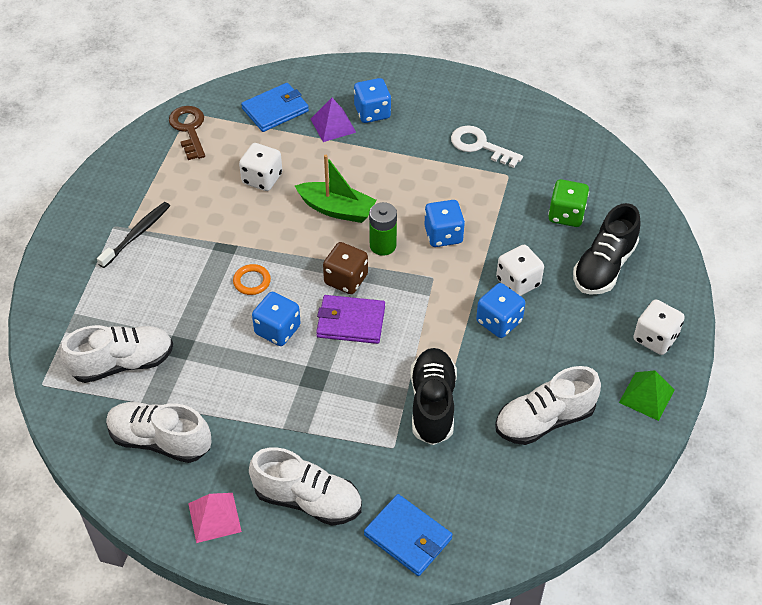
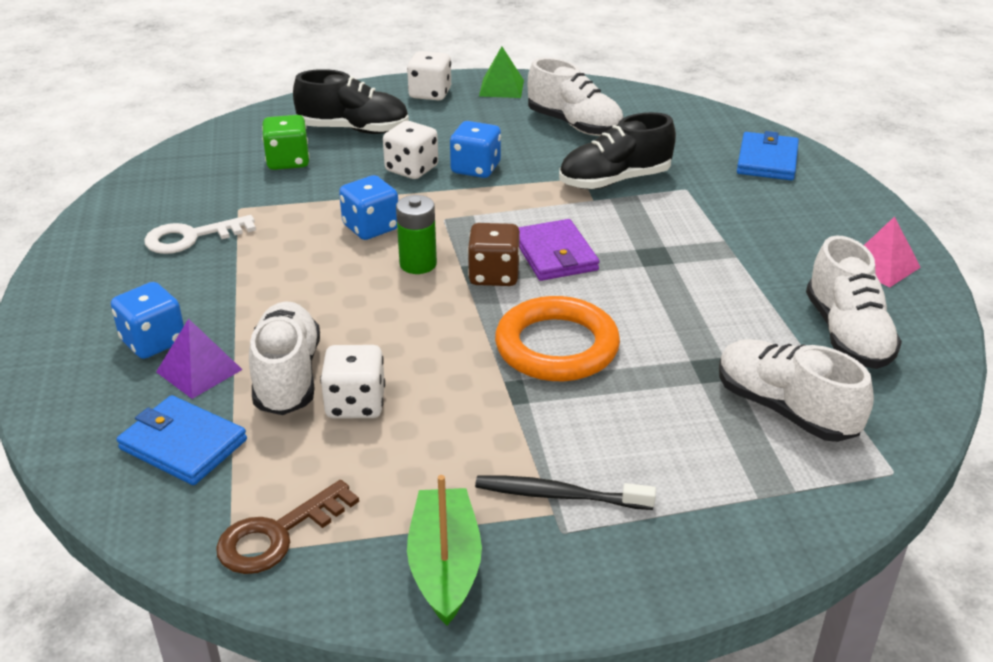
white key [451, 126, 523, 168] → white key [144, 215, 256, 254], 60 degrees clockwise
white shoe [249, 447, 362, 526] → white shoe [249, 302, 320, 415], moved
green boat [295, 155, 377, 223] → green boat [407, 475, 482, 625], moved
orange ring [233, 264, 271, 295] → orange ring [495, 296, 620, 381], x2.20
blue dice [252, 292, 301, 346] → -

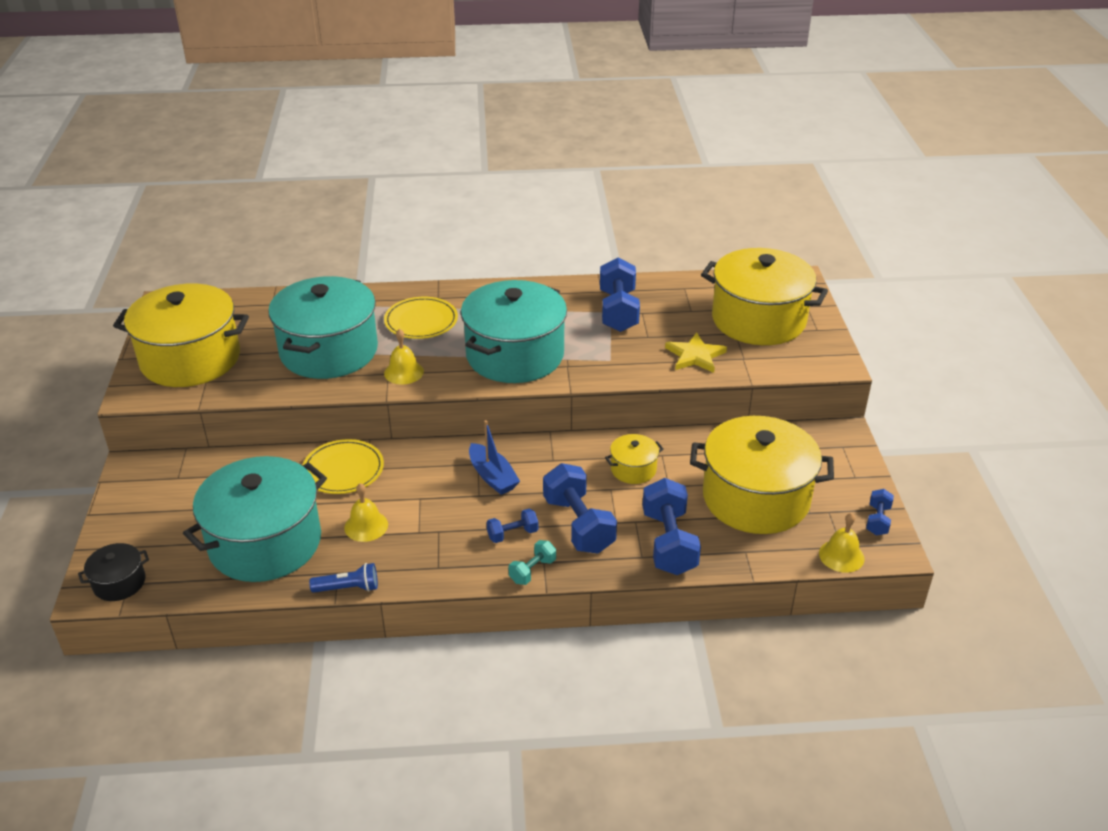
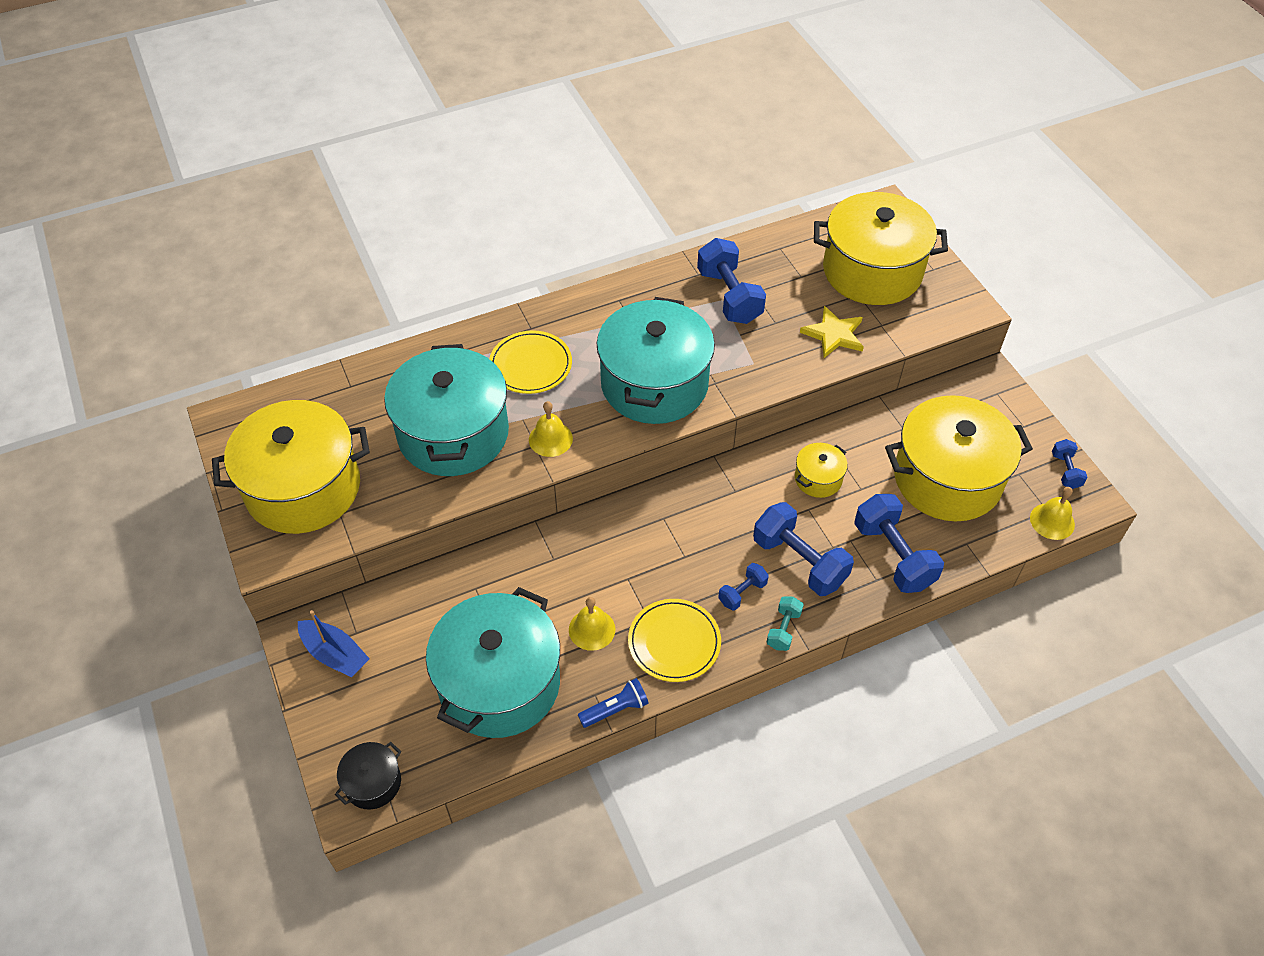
blue boat [469, 420, 520, 495] → blue boat [298, 610, 370, 678], moved
yellow plate [303, 439, 384, 494] → yellow plate [628, 599, 721, 682], moved

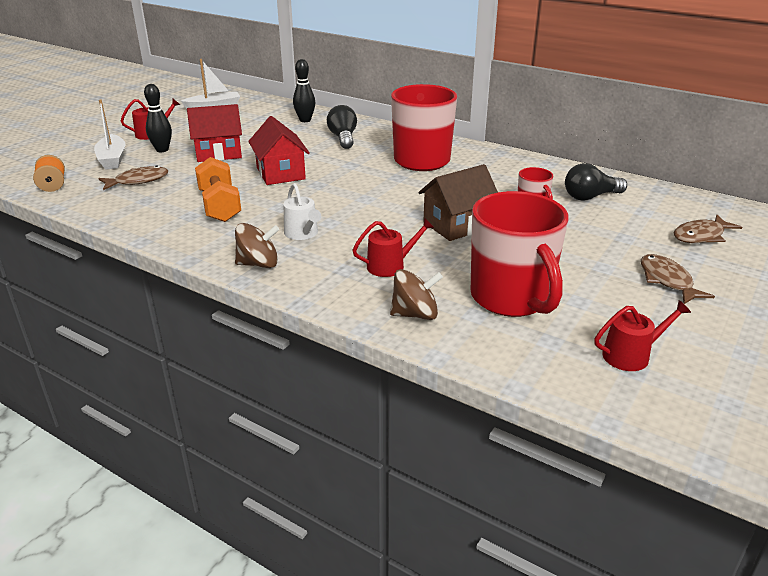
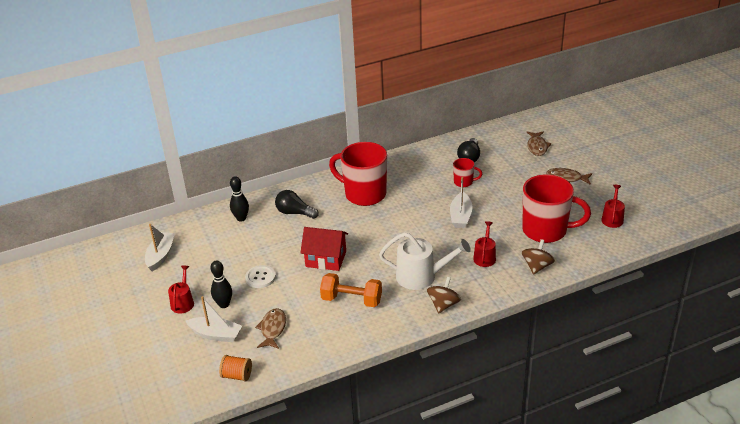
red house [187, 104, 242, 162] → white button [245, 265, 276, 288]
white watering can [284, 183, 321, 240] → white watering can [379, 232, 471, 290], x1.71
brown house [418, 164, 498, 241] → white boat [450, 177, 473, 228]

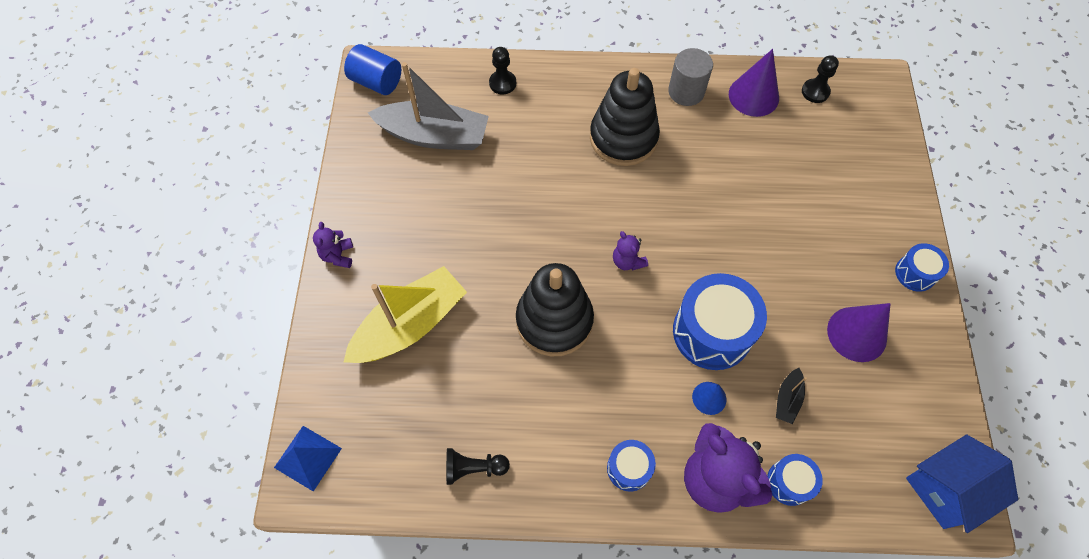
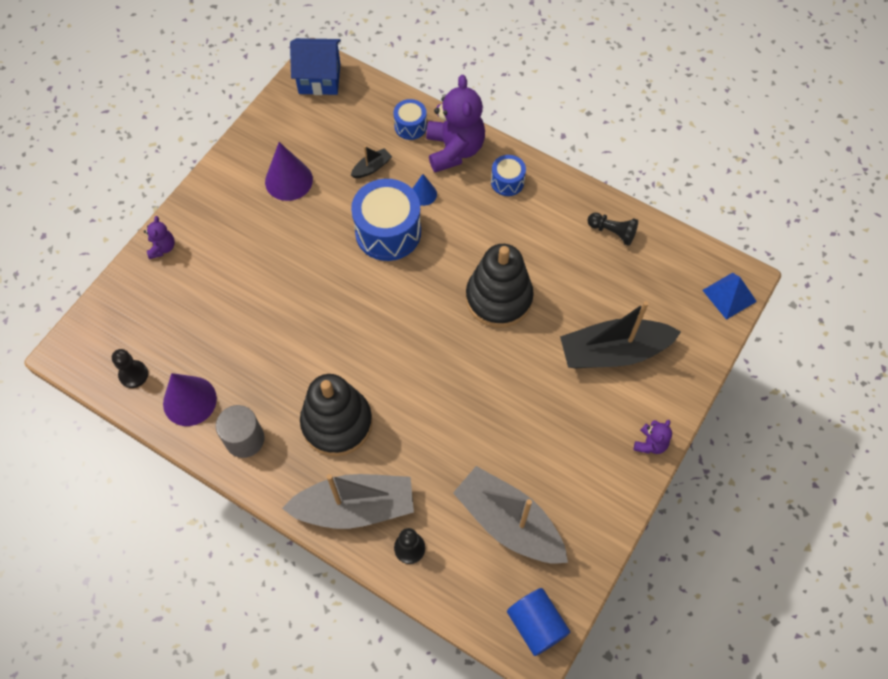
purple teddy bear [613, 231, 648, 271] → purple teddy bear [144, 216, 175, 259], moved
- → grey boat [282, 474, 414, 529]
yellow boat [344, 266, 467, 363] → black boat [560, 301, 681, 368]
blue drum [895, 243, 949, 292] → -

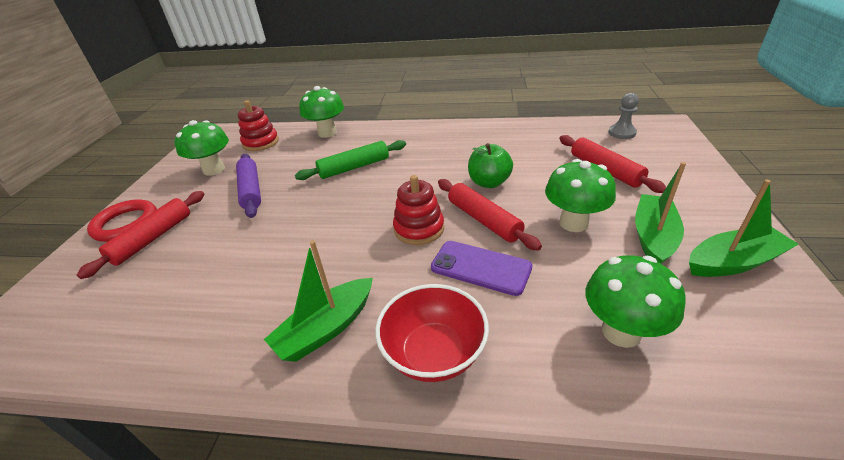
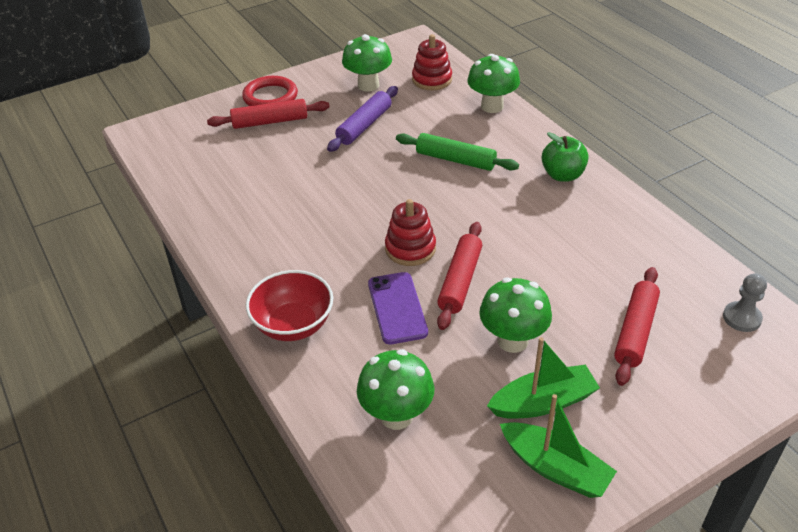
green apple [468, 143, 513, 188] → green apple [542, 132, 589, 182], moved
green boat [264, 240, 373, 362] → -

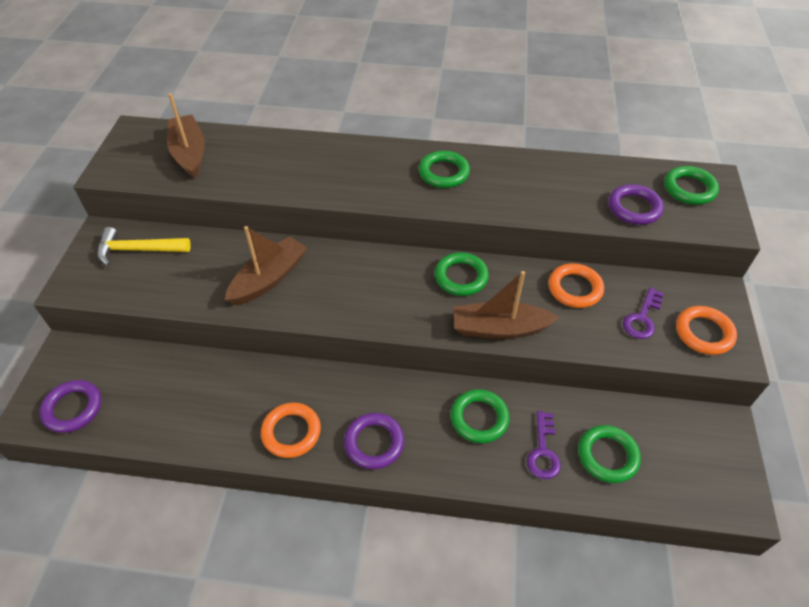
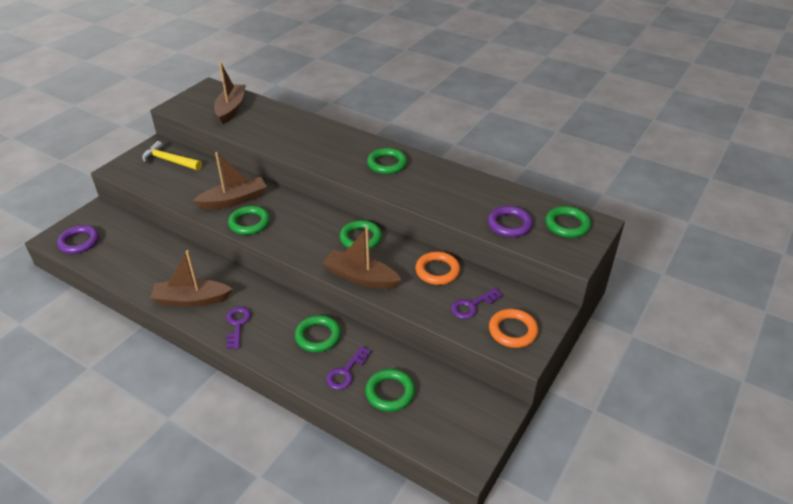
orange ring [261, 402, 321, 458] → brown boat [150, 250, 233, 307]
purple ring [344, 413, 404, 469] → purple key [226, 307, 251, 349]
- → green ring [228, 206, 270, 235]

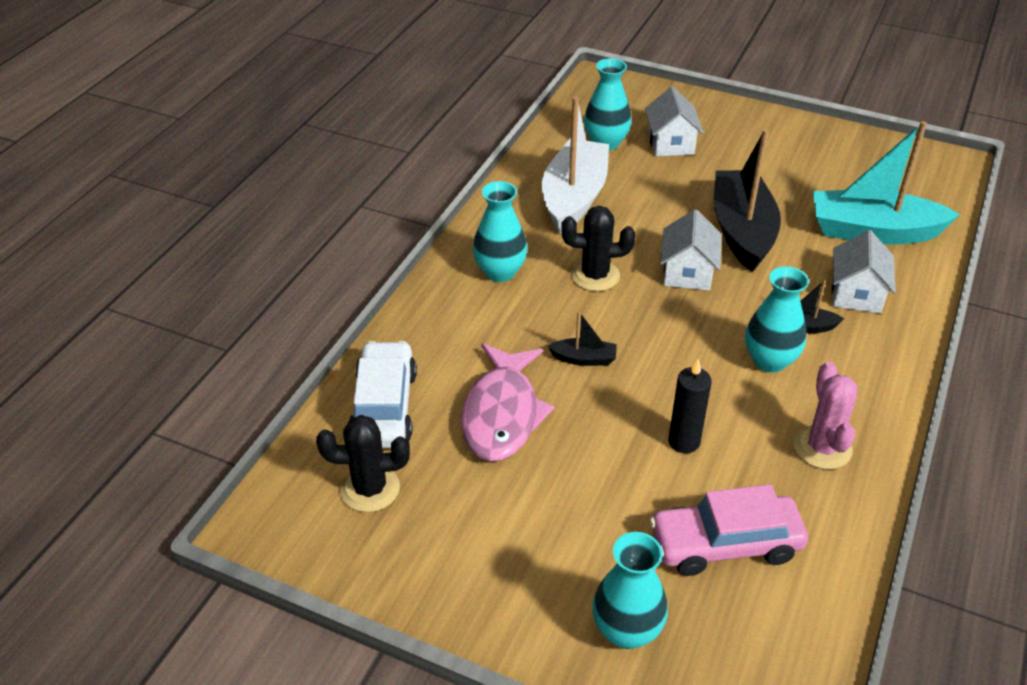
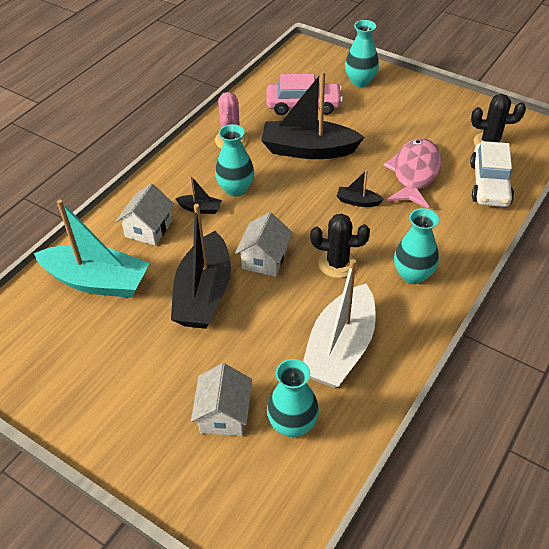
black candle [668, 359, 712, 453] → black boat [261, 71, 364, 159]

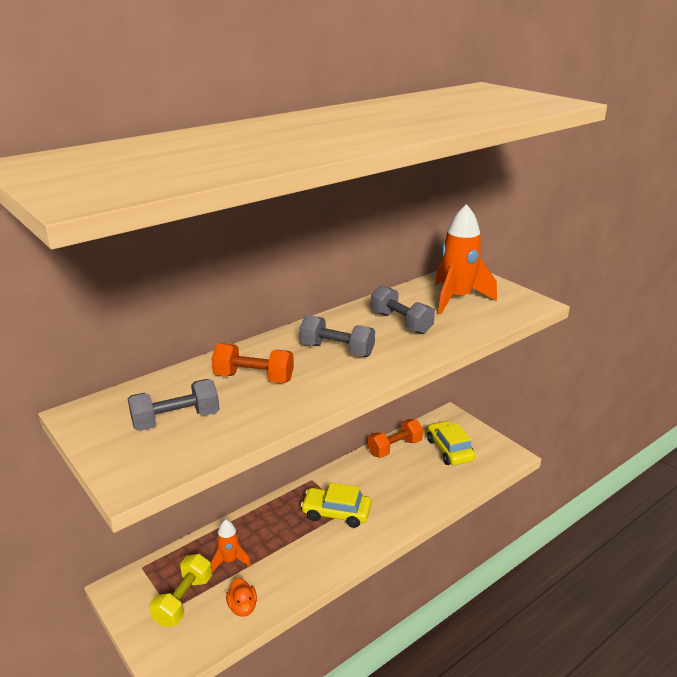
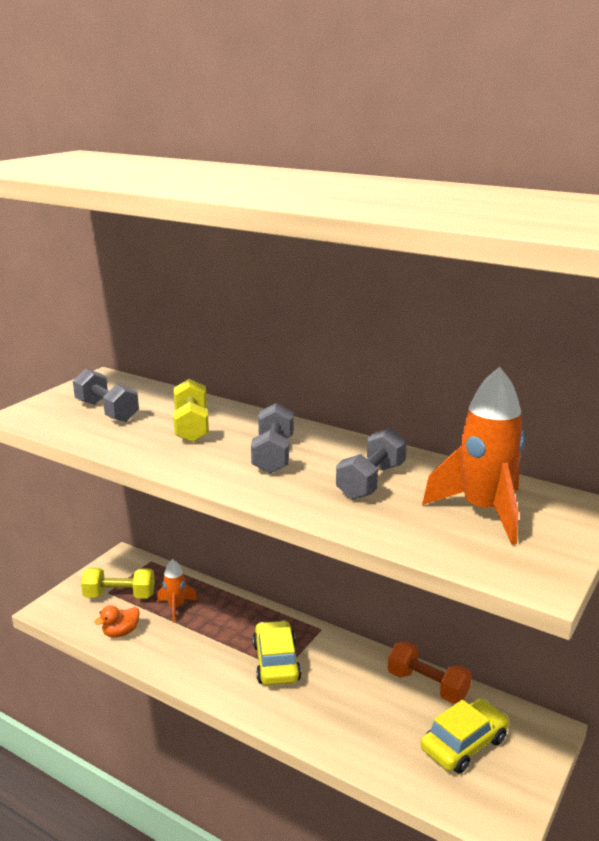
orange dumbbell [211, 344, 294, 383] → yellow dumbbell [173, 379, 209, 443]

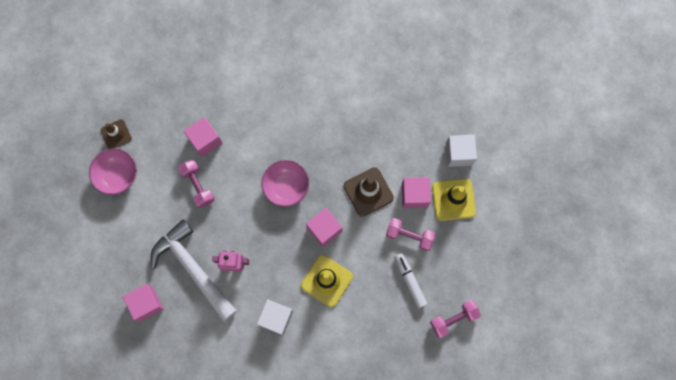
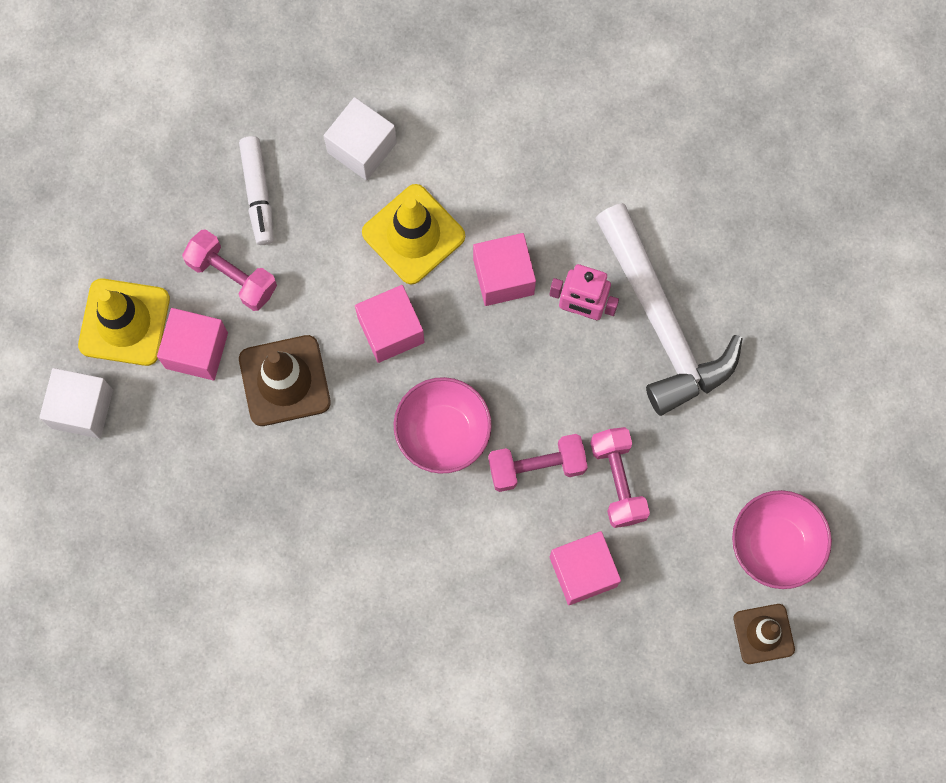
white cube [257, 299, 293, 335] → white cube [324, 97, 397, 181], moved
pink cube [123, 284, 164, 322] → pink cube [473, 233, 536, 306], moved
pink dumbbell [430, 300, 481, 338] → pink dumbbell [488, 434, 588, 492], moved

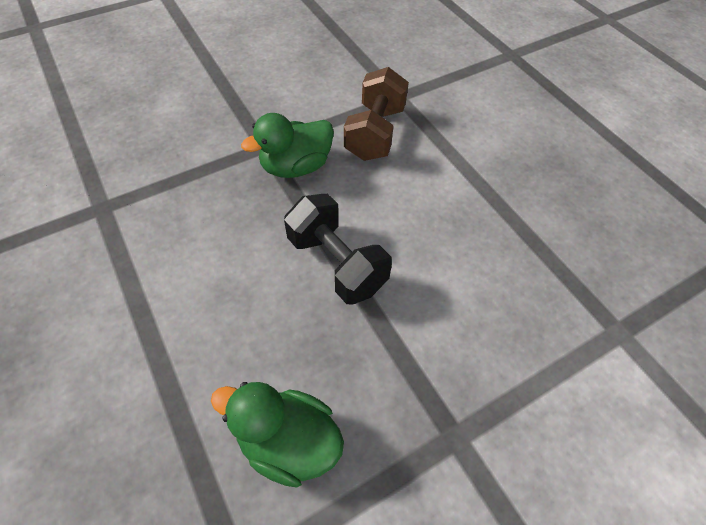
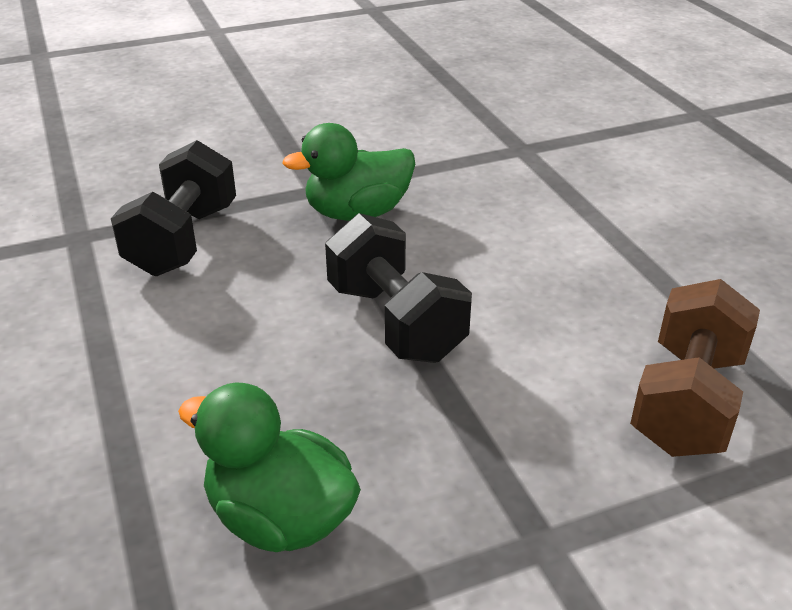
- → black dumbbell [111, 140, 236, 277]
brown dumbbell [344, 67, 409, 161] → brown dumbbell [630, 279, 760, 457], moved

